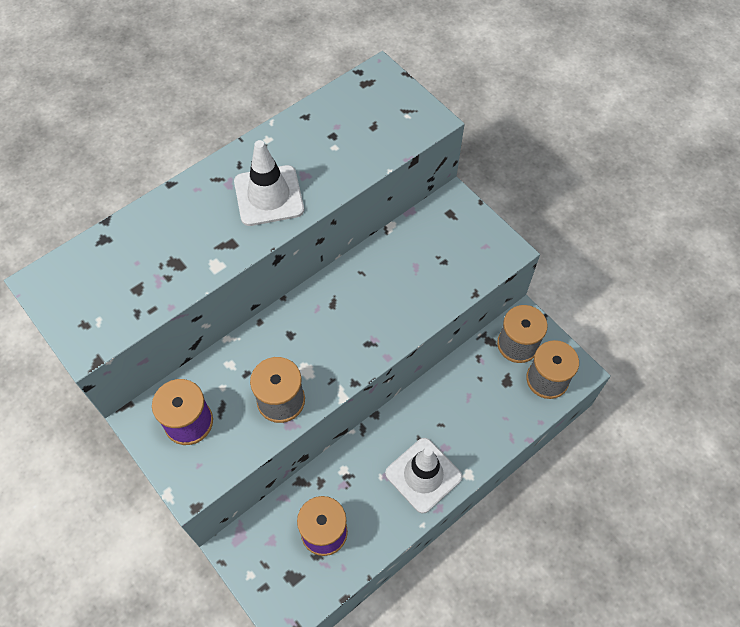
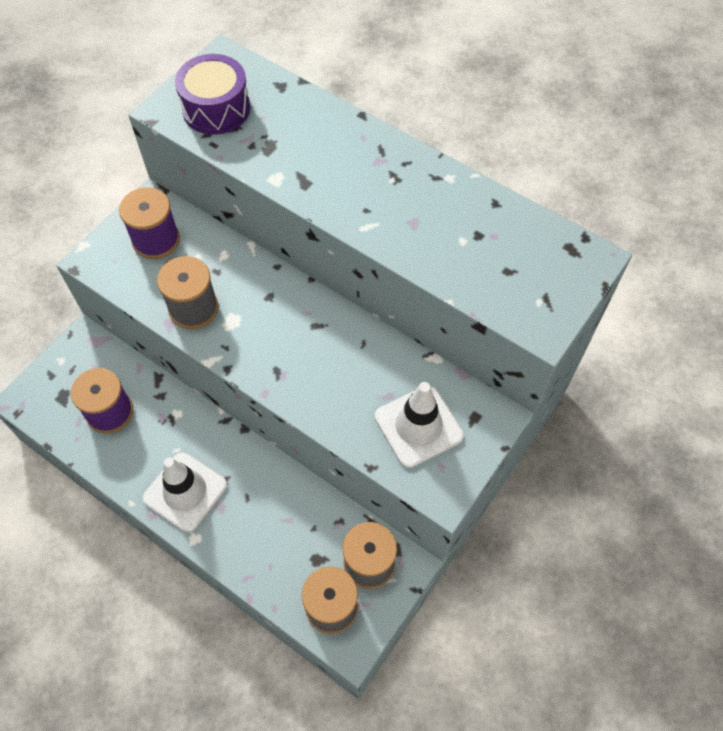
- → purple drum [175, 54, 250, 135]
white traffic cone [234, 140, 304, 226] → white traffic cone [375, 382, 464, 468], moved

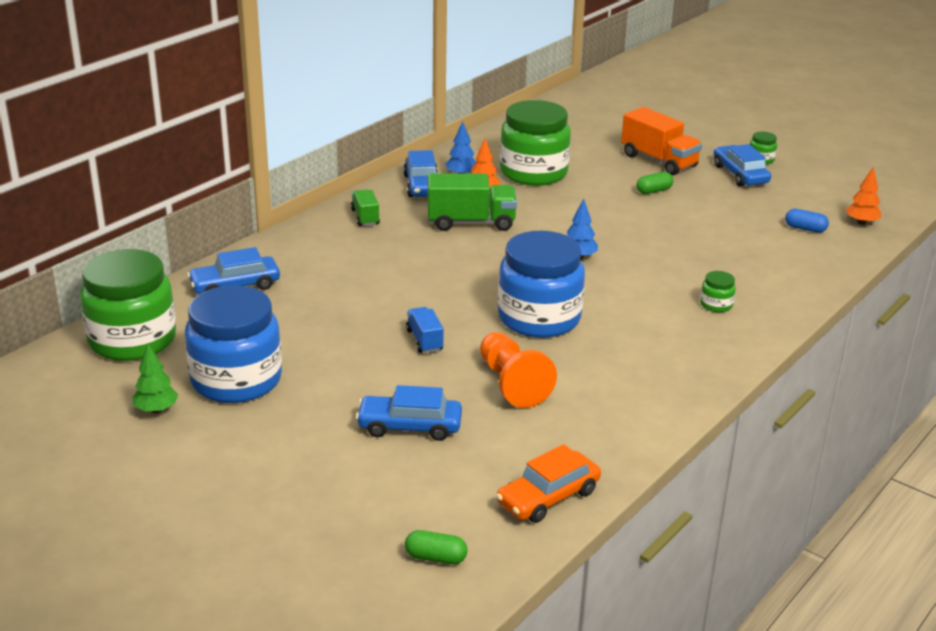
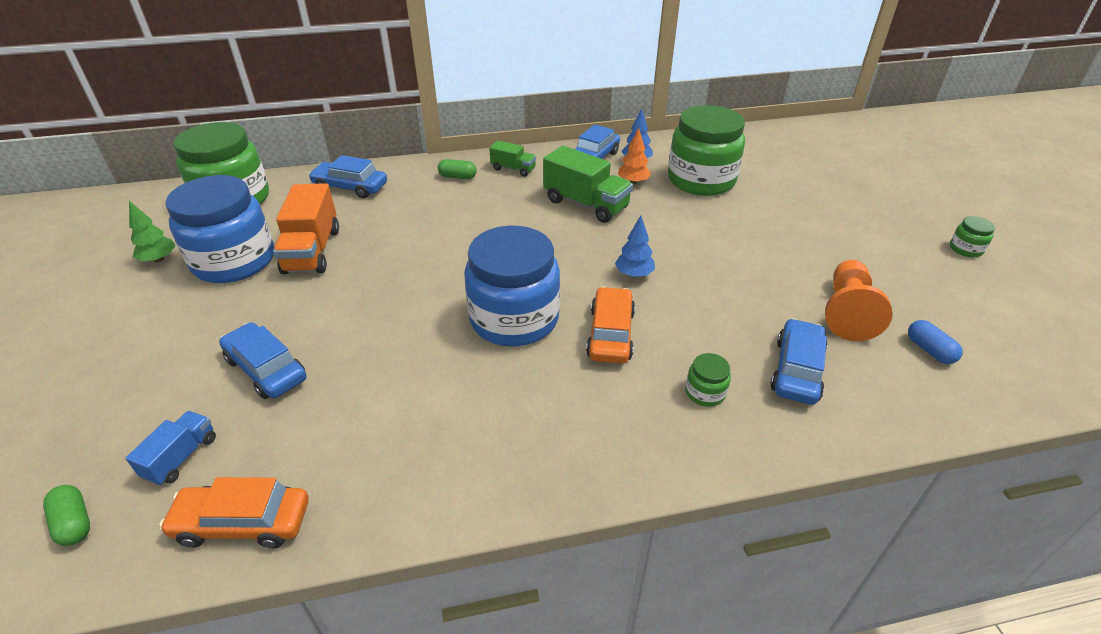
blue truck [406, 307, 444, 353] → blue truck [126, 411, 216, 486], moved
orange truck [621, 107, 702, 175] → orange truck [273, 184, 339, 274], moved
green capsule [636, 172, 673, 194] → green capsule [438, 159, 477, 179], moved
green truck [351, 190, 380, 226] → green truck [489, 141, 536, 177], 90 degrees clockwise
- → orange car [586, 287, 635, 364]
blue car [714, 144, 771, 186] → blue car [770, 318, 828, 405], moved
orange pawn [480, 332, 557, 408] → orange pawn [825, 260, 893, 341], moved
orange tree [846, 167, 881, 225] → -

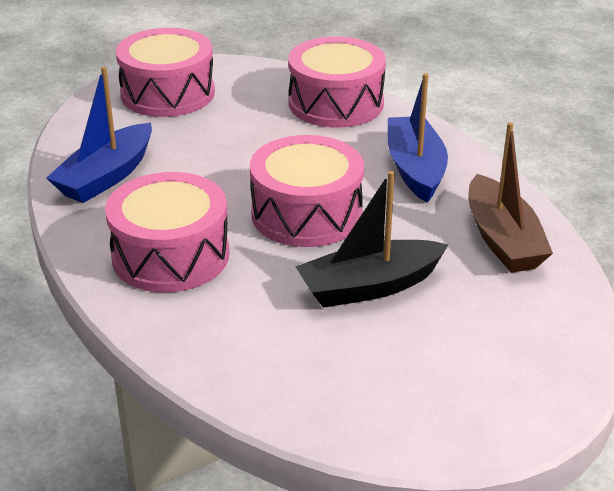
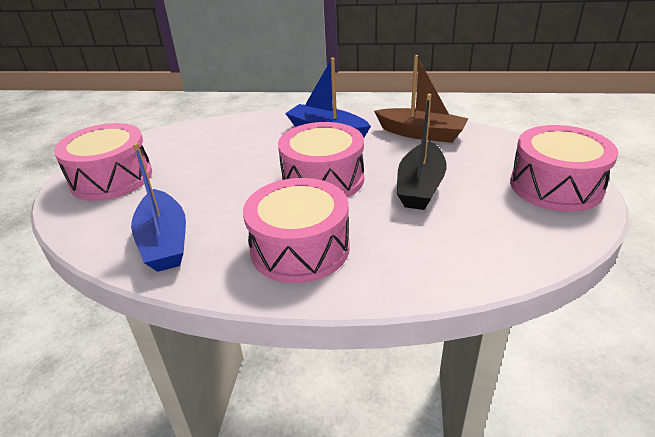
pink drum [288, 37, 386, 128] → pink drum [510, 125, 618, 212], moved

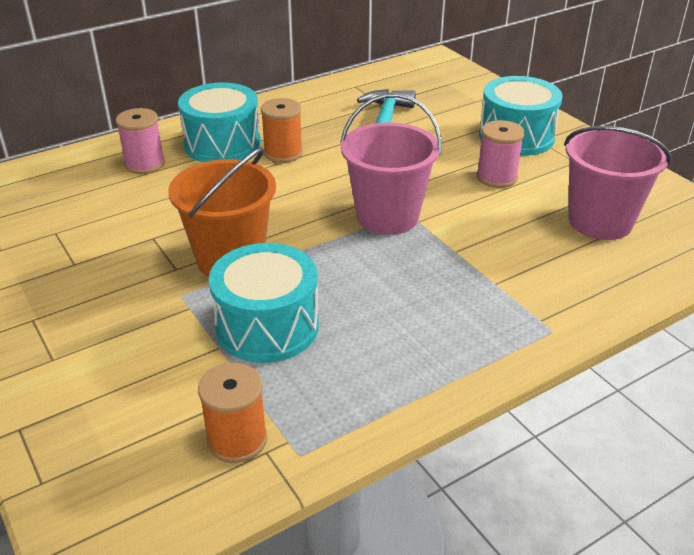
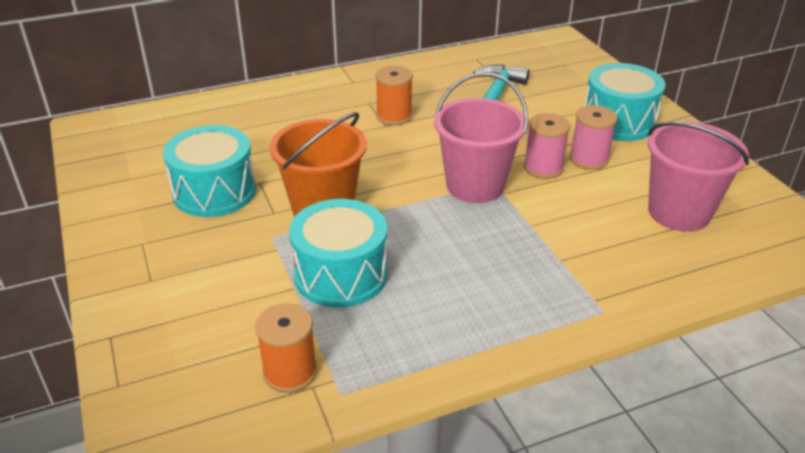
turquoise drum [178, 83, 261, 162] → turquoise drum [163, 125, 256, 217], moved
pink spool [116, 108, 165, 174] → pink spool [524, 113, 570, 179], moved

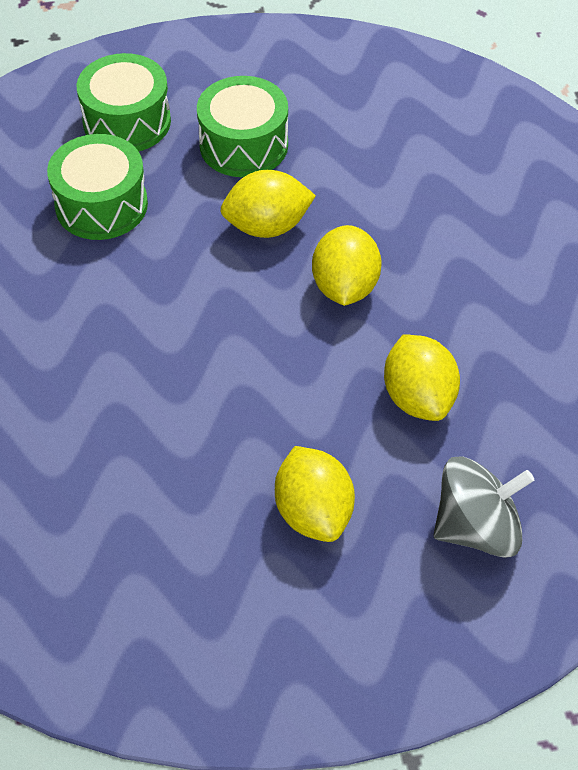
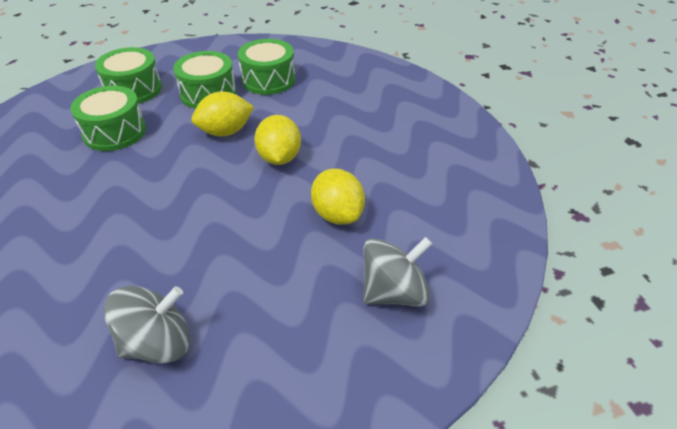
- → grey spinning top [104, 286, 190, 363]
- → green drum [238, 39, 295, 95]
yellow lemon [275, 446, 355, 542] → -

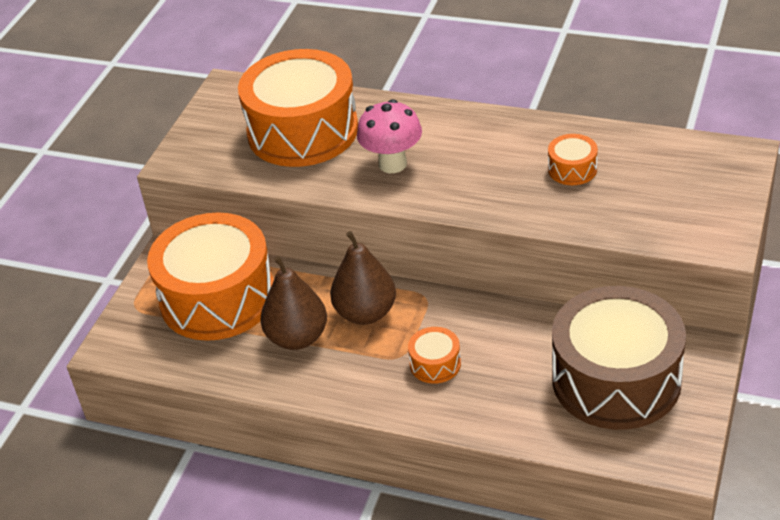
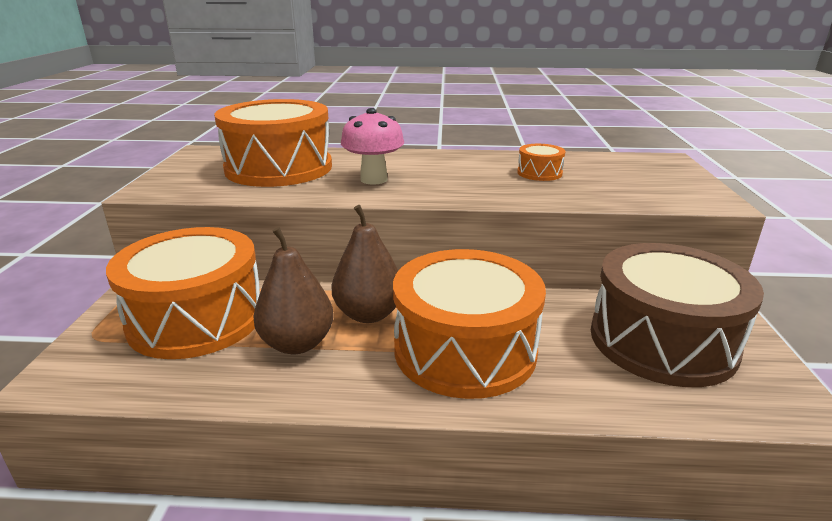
orange drum [408, 327, 461, 384] → orange drum [393, 249, 546, 399], x2.44

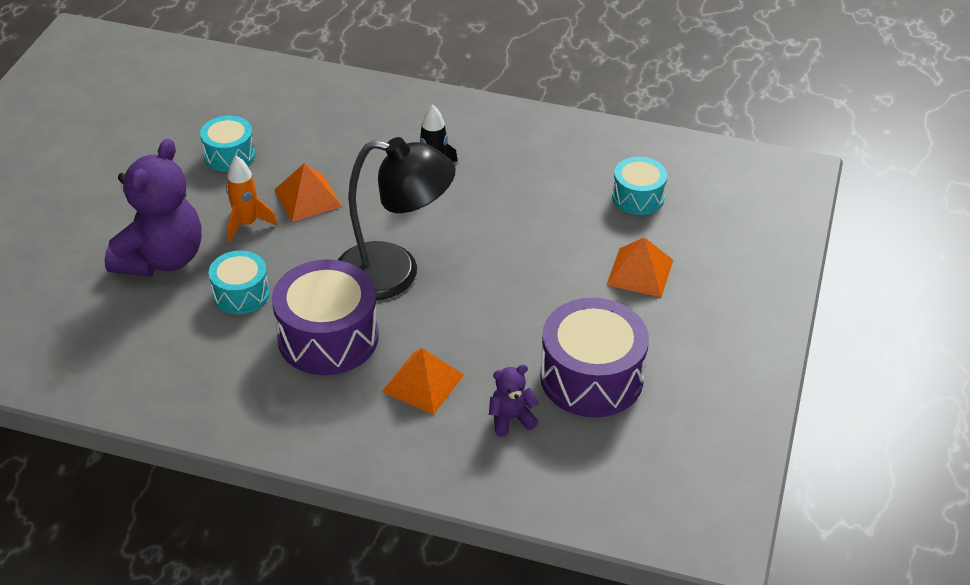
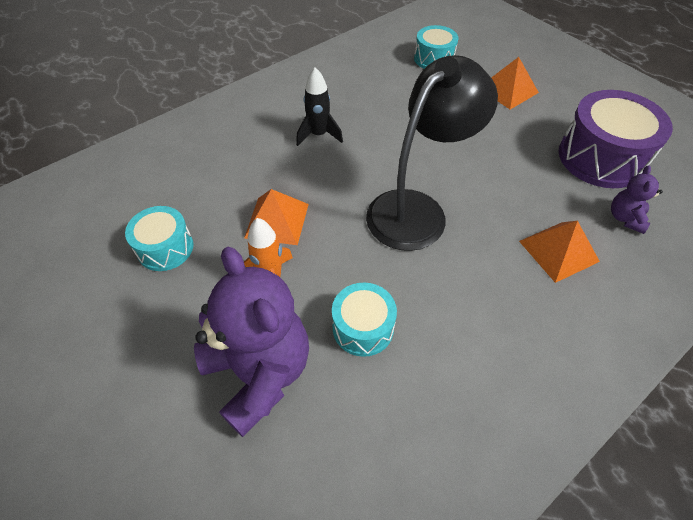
purple drum [272, 259, 378, 375] → -

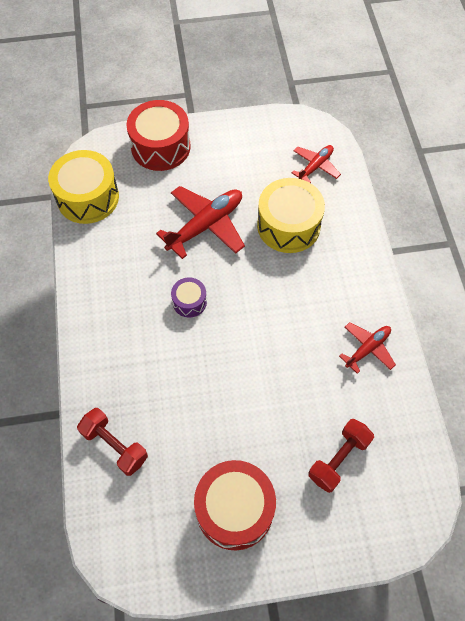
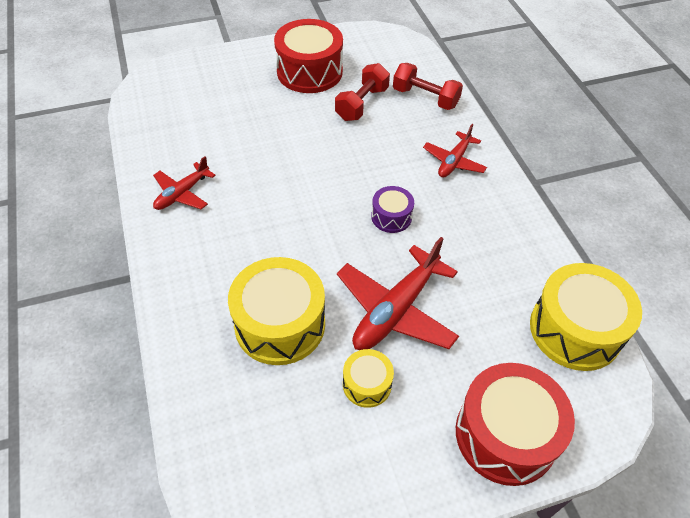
red dumbbell [308, 419, 374, 493] → red dumbbell [335, 63, 390, 121], moved
- → yellow drum [343, 349, 394, 408]
red plane [292, 145, 341, 183] → red plane [423, 124, 487, 178], moved

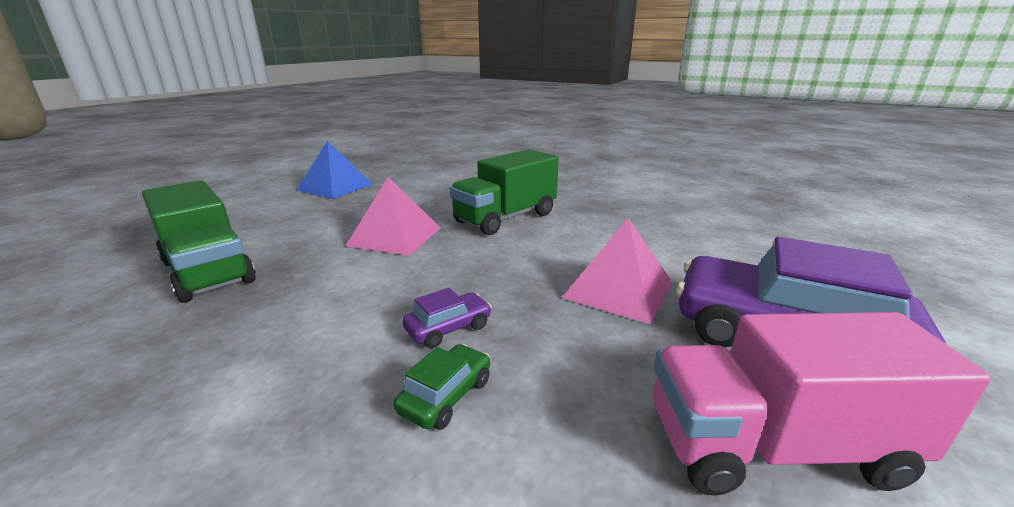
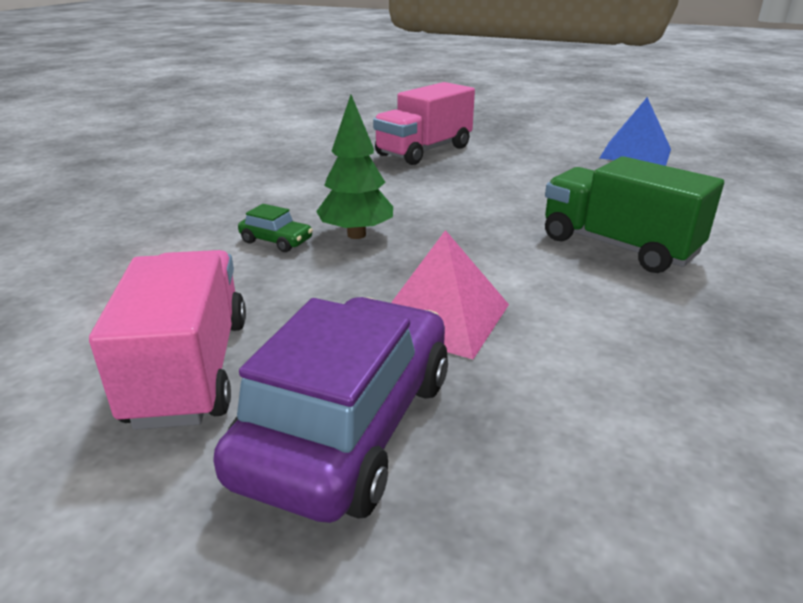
purple car [402, 288, 492, 348] → green tree [316, 95, 393, 239]
green truck [142, 180, 256, 303] → pink truck [373, 82, 475, 165]
pink pyramid [346, 177, 441, 256] → -

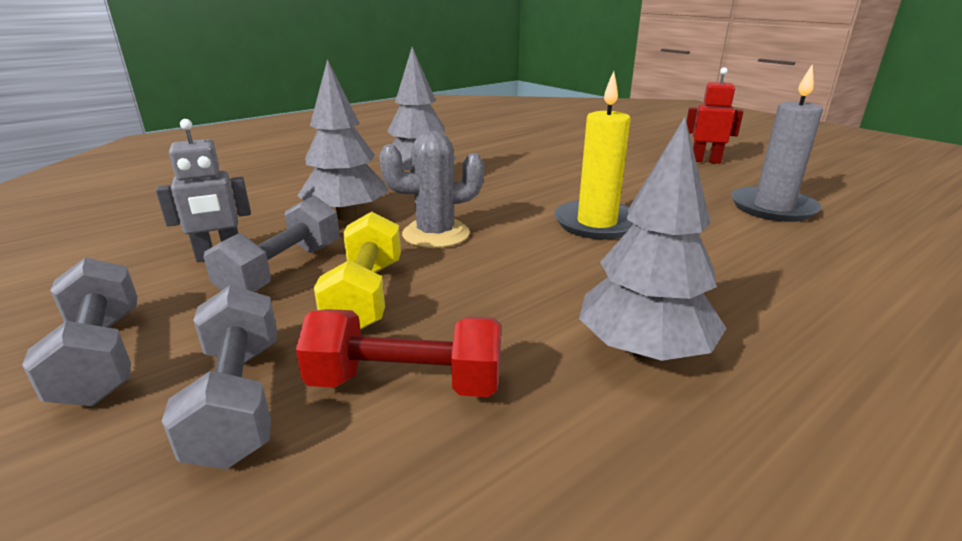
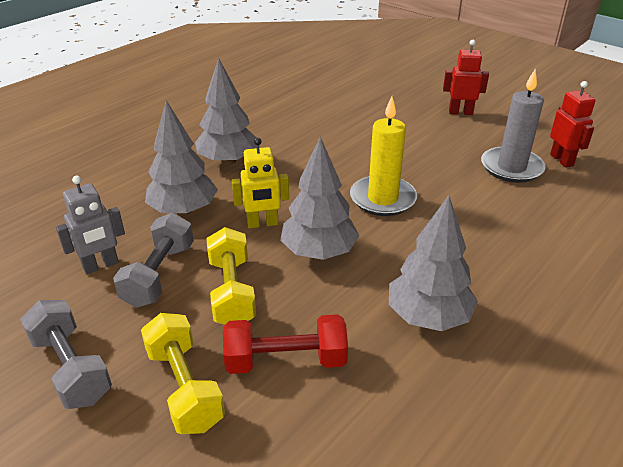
grey dumbbell [162, 285, 277, 470] → yellow dumbbell [141, 313, 225, 434]
grey cactus [379, 131, 484, 248] → yellow robot [232, 137, 289, 228]
- → grey tree [280, 137, 359, 260]
- → red robot [550, 81, 596, 168]

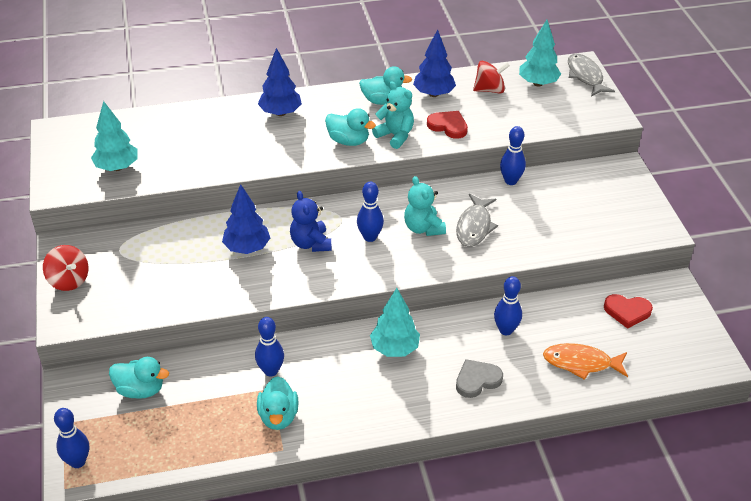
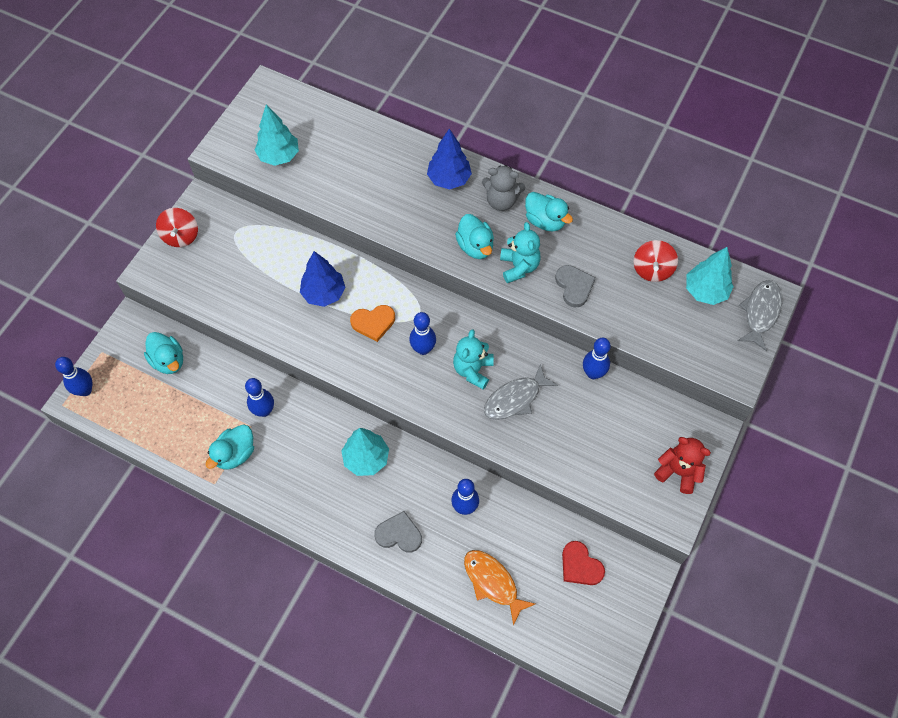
blue teddy bear [290, 191, 332, 252] → orange heart [350, 305, 395, 342]
- → grey teddy bear [482, 165, 525, 211]
red heart [427, 111, 468, 139] → grey heart [555, 265, 596, 307]
red spinning top [473, 61, 510, 94] → red spinning top [633, 240, 678, 282], 75 degrees clockwise
- → red teddy bear [654, 437, 711, 494]
blue tree [413, 29, 456, 97] → -

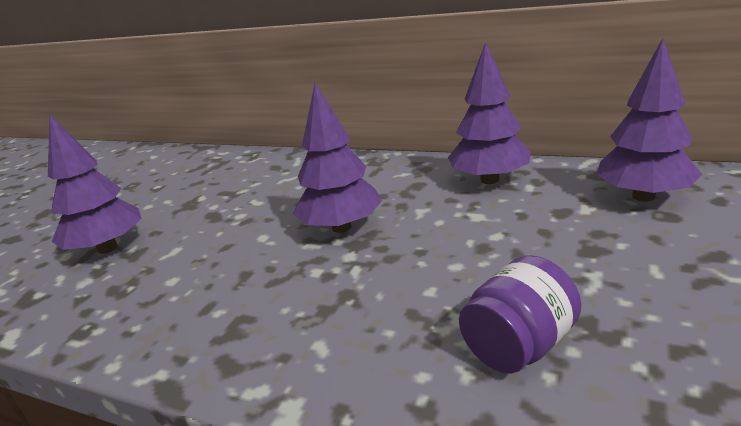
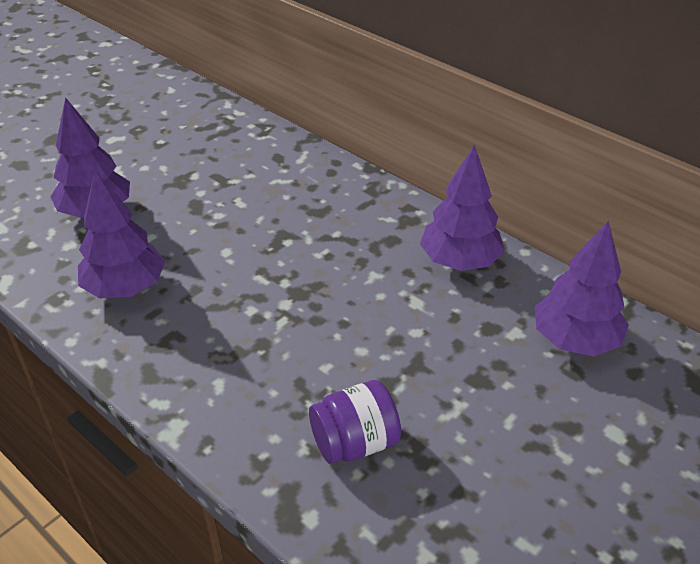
purple tree [293, 83, 382, 233] → purple tree [78, 170, 165, 299], moved

